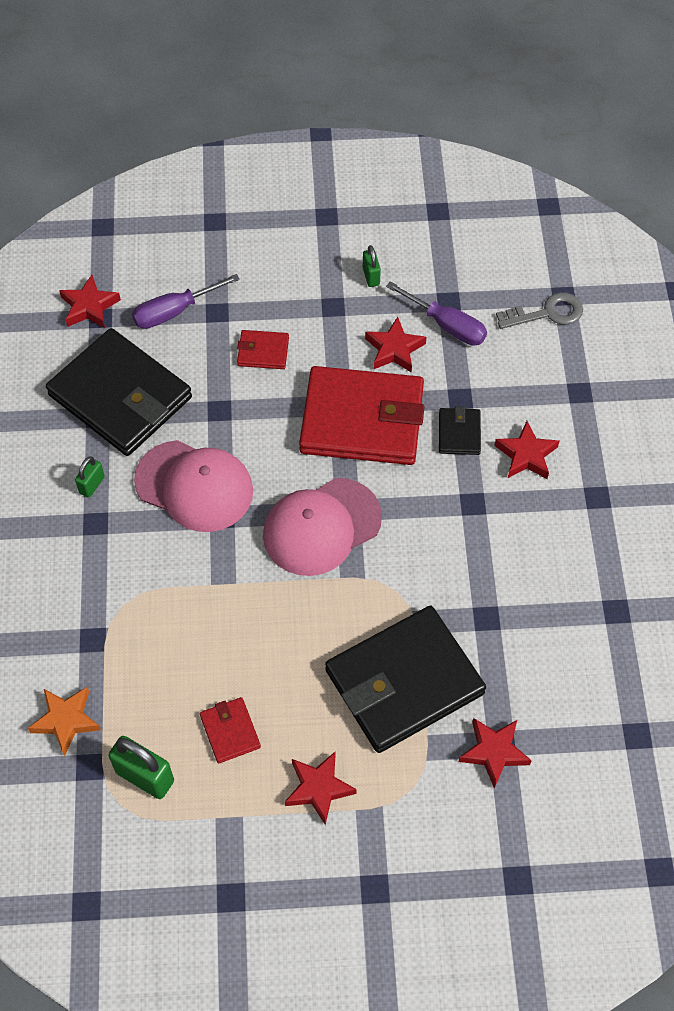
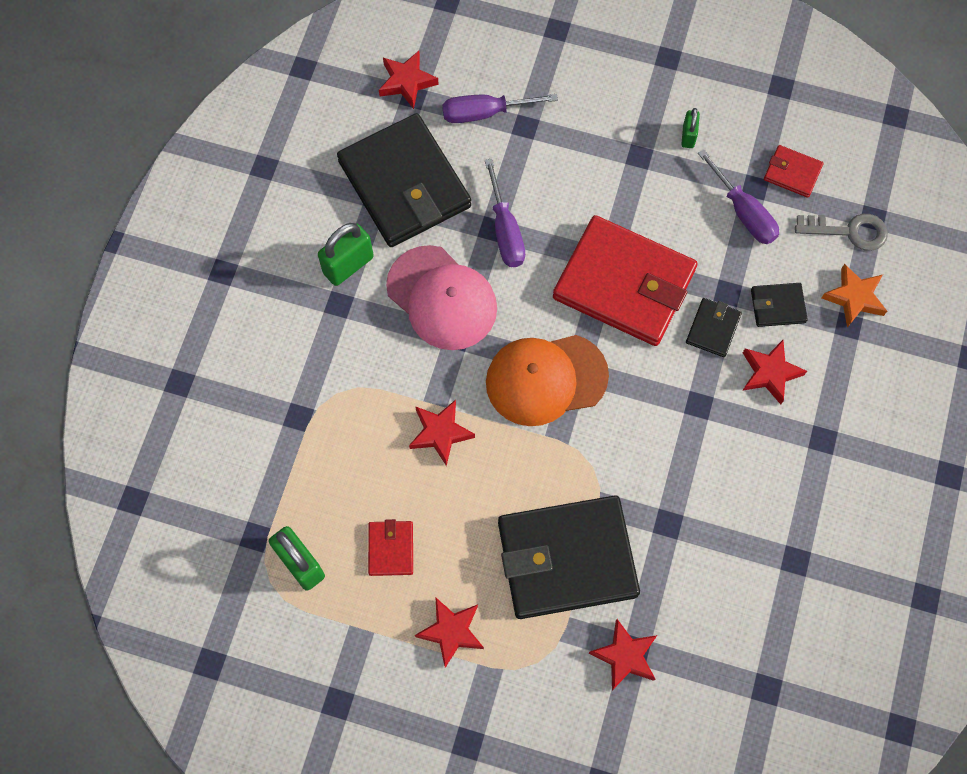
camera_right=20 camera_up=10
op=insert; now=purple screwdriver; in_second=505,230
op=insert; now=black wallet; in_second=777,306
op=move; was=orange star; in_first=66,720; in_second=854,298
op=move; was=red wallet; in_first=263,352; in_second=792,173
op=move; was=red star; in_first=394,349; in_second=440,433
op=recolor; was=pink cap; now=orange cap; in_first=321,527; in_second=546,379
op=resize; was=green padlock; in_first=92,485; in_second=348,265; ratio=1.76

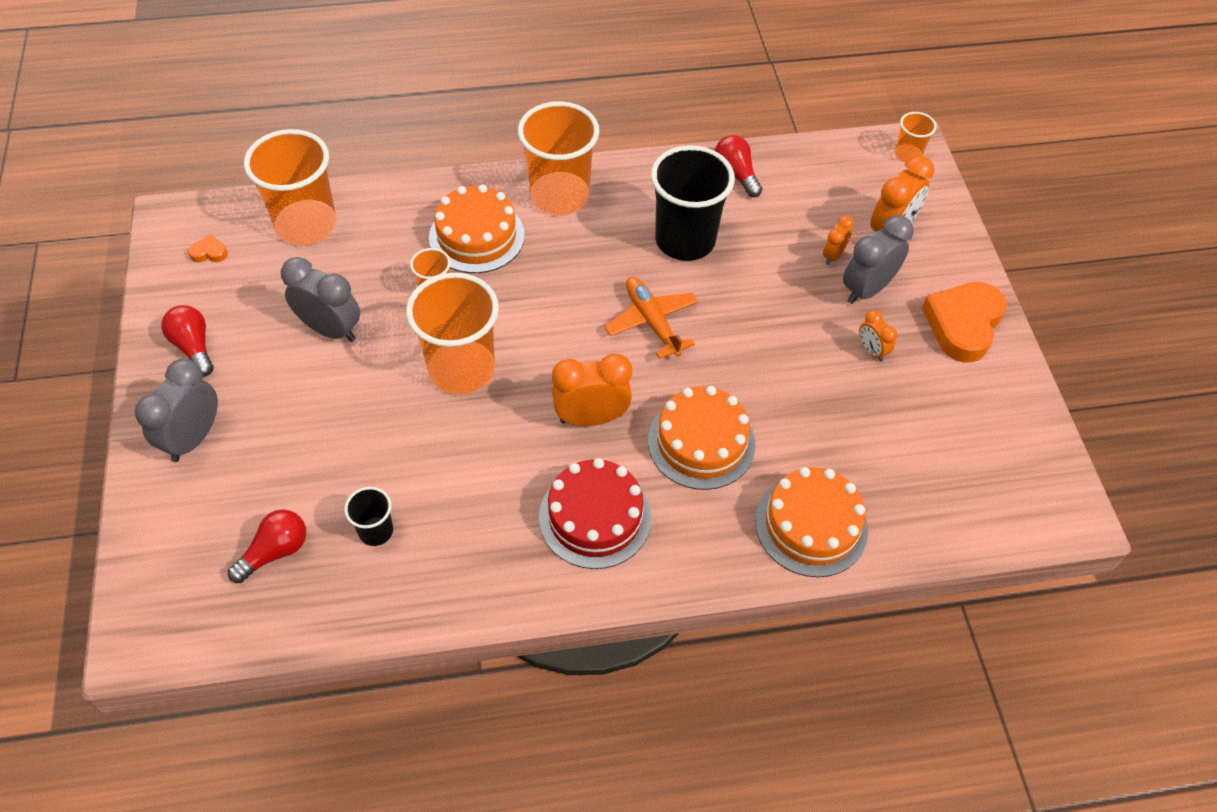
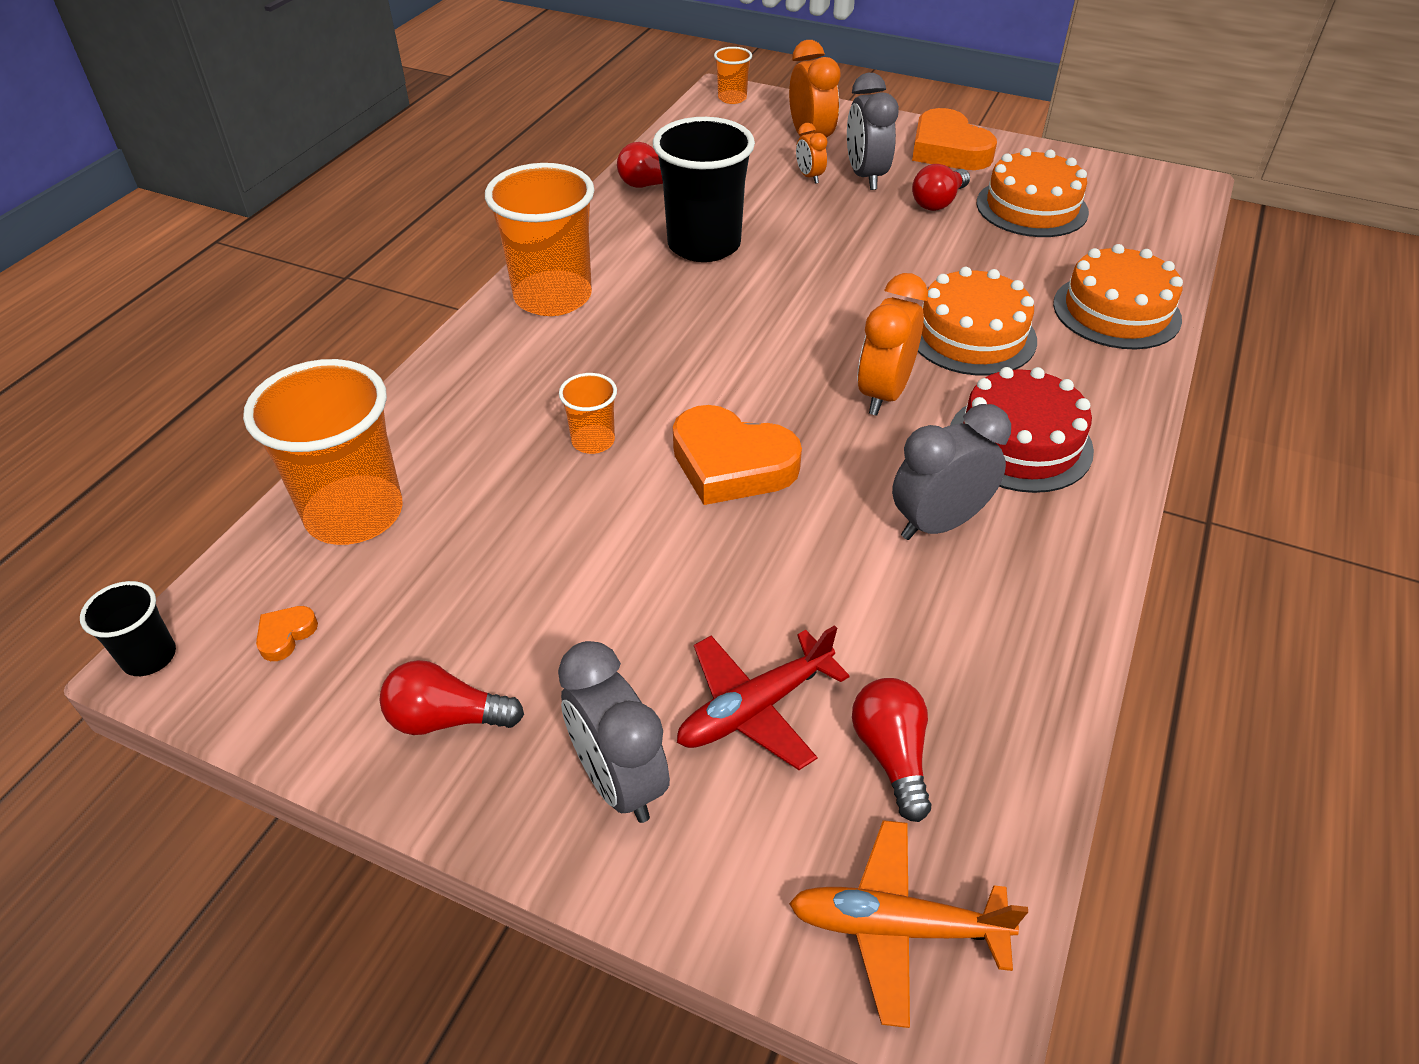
camera_right=-55 camera_up=-10
op=insert; now=red plane; in_second=754,708
op=move; was=grey clock; in_first=330,329; in_second=938,524
op=move; was=black cup; in_first=376,531; in_second=149,657
op=move; was=orange cake; in_first=476,236; in_second=1031,207
op=move; was=orange plane; in_first=652,321; in_second=896,926
op=replace; was=orange cup; now=orange heart; in_first=461,369; in_second=731,464
op=replace; was=orange clock; now=red light bulb; in_first=871,351; in_second=938,202

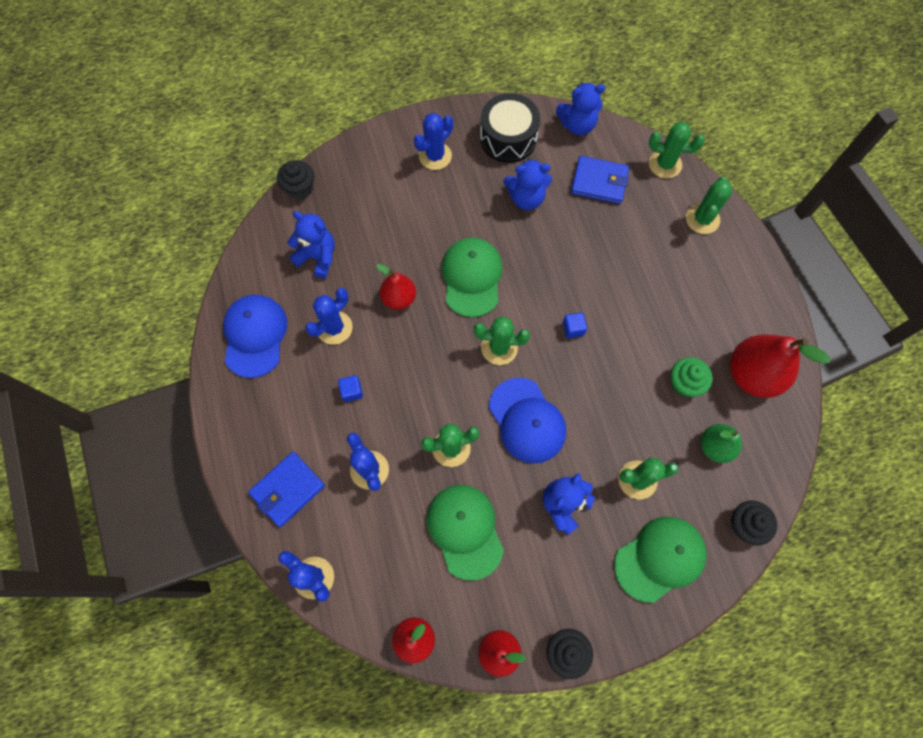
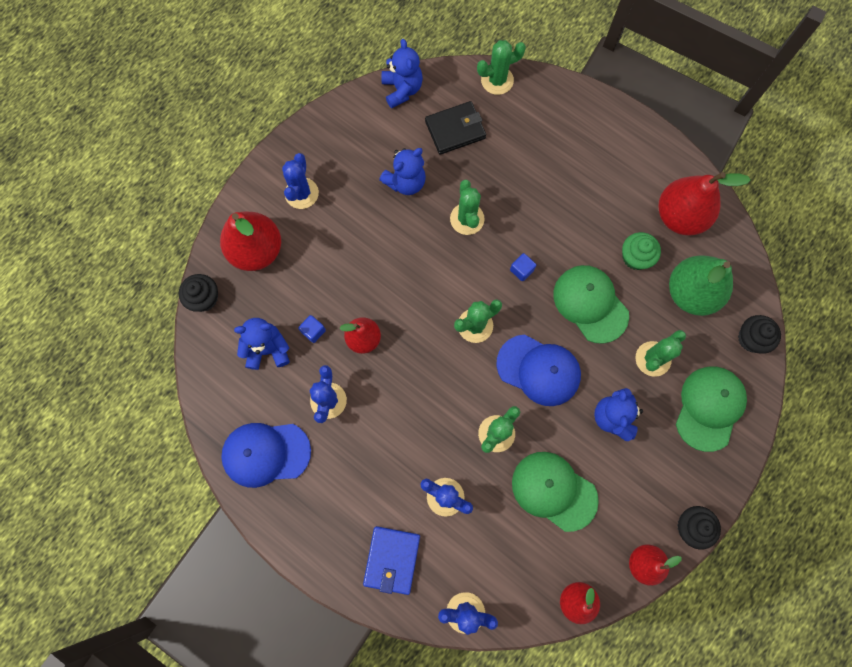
camera_right=-35 camera_up=5
op=delete; was=black drum; in_first=508,138
op=insert; now=red pear; in_second=256,250
op=move; was=blue cube; in_first=352,391; in_second=313,331
op=move; was=green cap; in_first=472,277; in_second=590,304
op=move; was=green cactus; in_first=702,219; in_second=467,219
op=recolor; was=blue wallet; now=black wallet; in_first=599,182; in_second=455,130
op=rotate; was=blue cap; in_first=255,336; in_second=266,453; clockwise=-60
op=rotate; was=blue teddy bear; in_first=577,125; in_second=402,89; clockwise=-60
op=resize; was=green pear; in_first=715,446; in_second=690,293; ratio=1.67

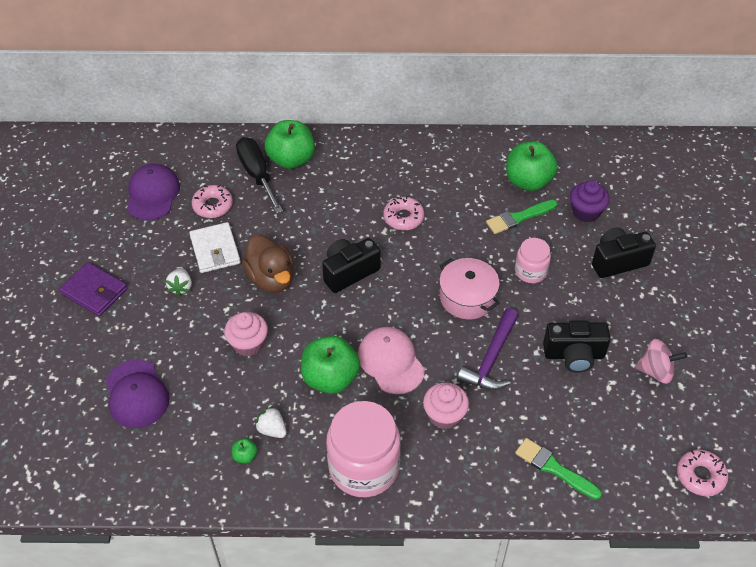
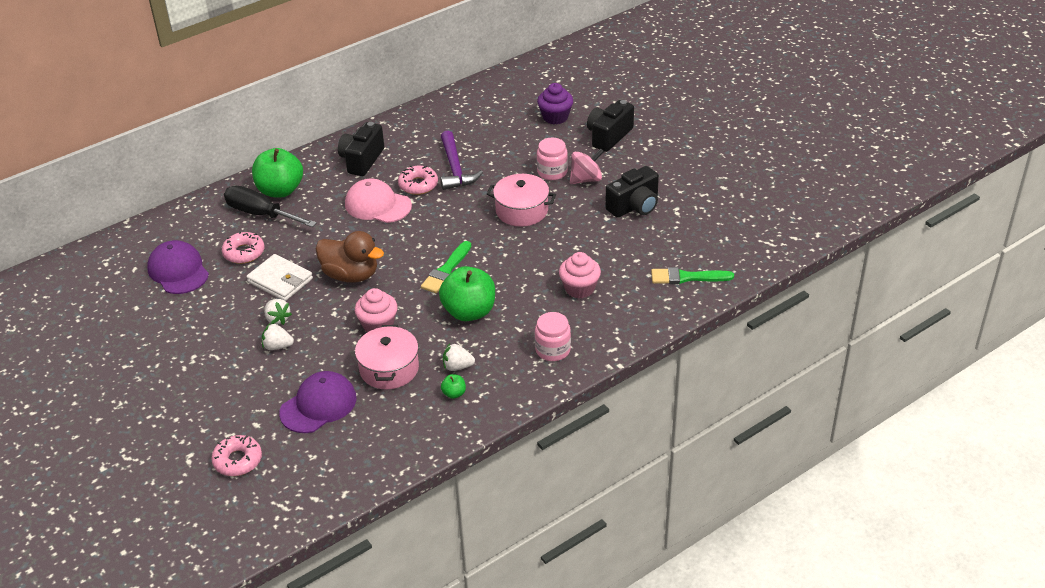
camera_right=-35 camera_up=-10
op=delete; was=purple wallet; in_first=94,291
op=delete; was=green apple; in_first=528,181
op=insert; now=white strawberry; in_second=277,346
op=insert; now=pink pot; in_second=389,369
op=move; was=black camera; in_first=349,272; in_second=362,160
op=move; was=pink cap; in_first=391,361; in_second=377,205
op=move; was=purple hammer; in_first=491,359; in_second=455,168
op=move; was=green brush; in_first=519,218; in_second=446,270
op=move; was=pink spinning top; in_first=656,371; in_second=586,179
op=move; was=pink donut; in_first=700,476; in_second=238,460
op=rotate; was=purple cap; in_first=136,394; in_second=318,405; clockwise=-75
op=resize; was=pink jar; in_first=364,467; in_second=553,350; ratio=0.53

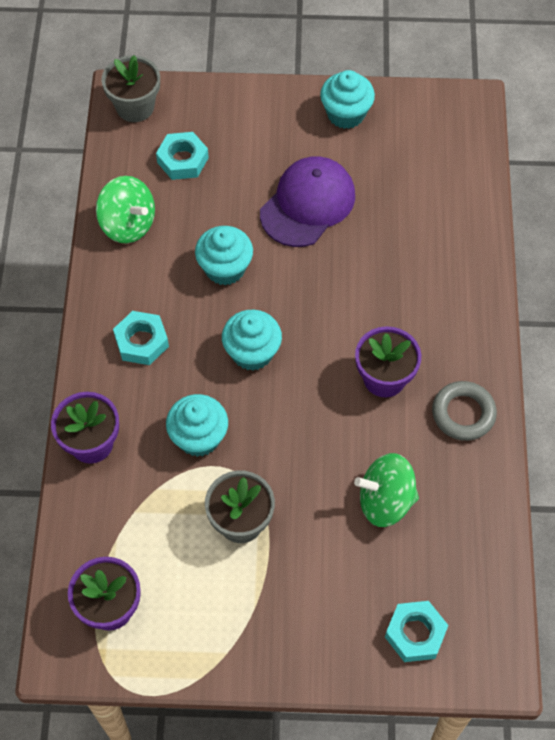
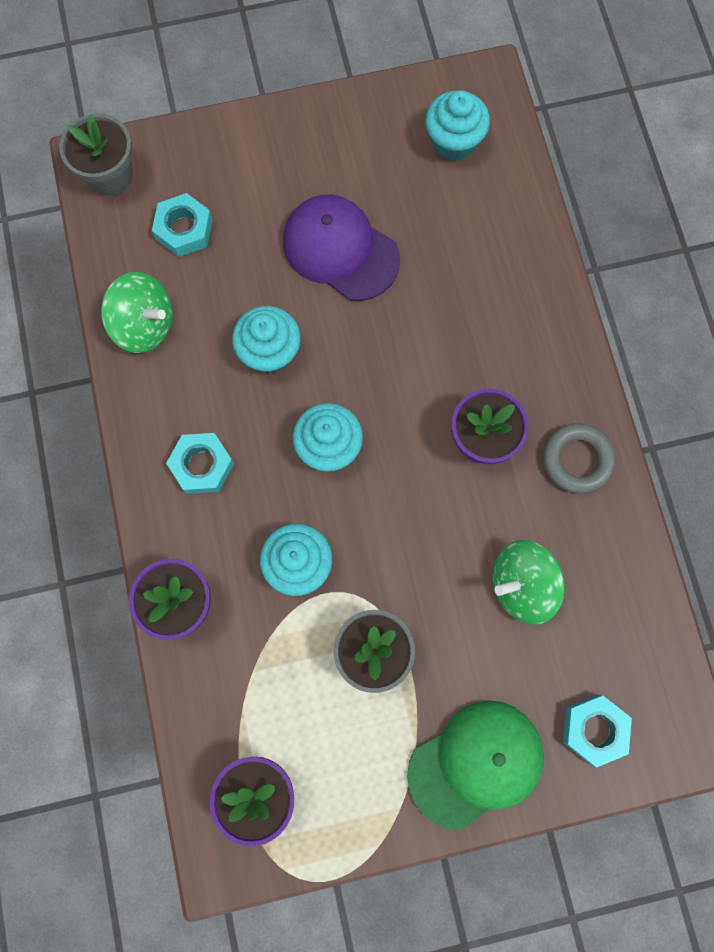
camera_right=-15 camera_up=15
op=insert; now=green cap; in_second=476,763
op=move; was=turquoise cupcake; in_first=346,114; in_second=453,142
op=rotate; was=purple cap; in_first=308,204; in_second=340,250; clockwise=-75

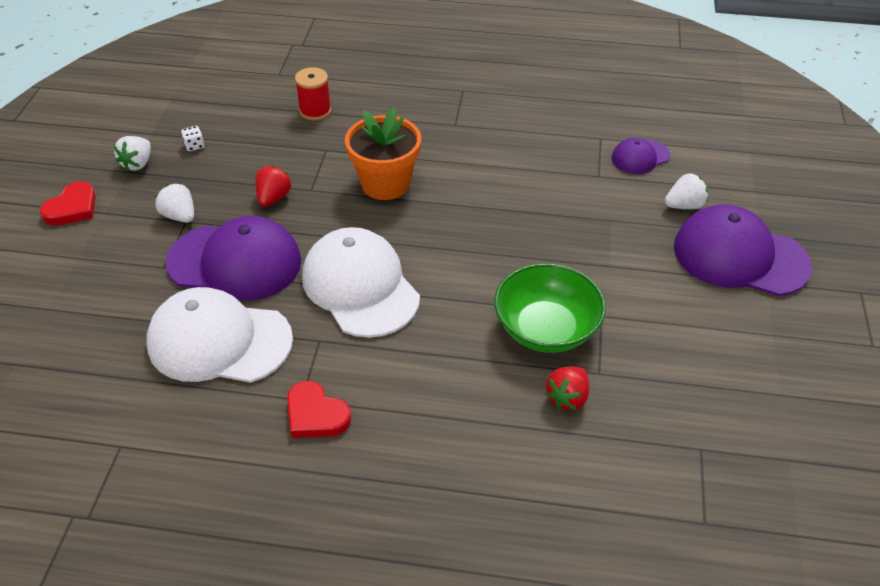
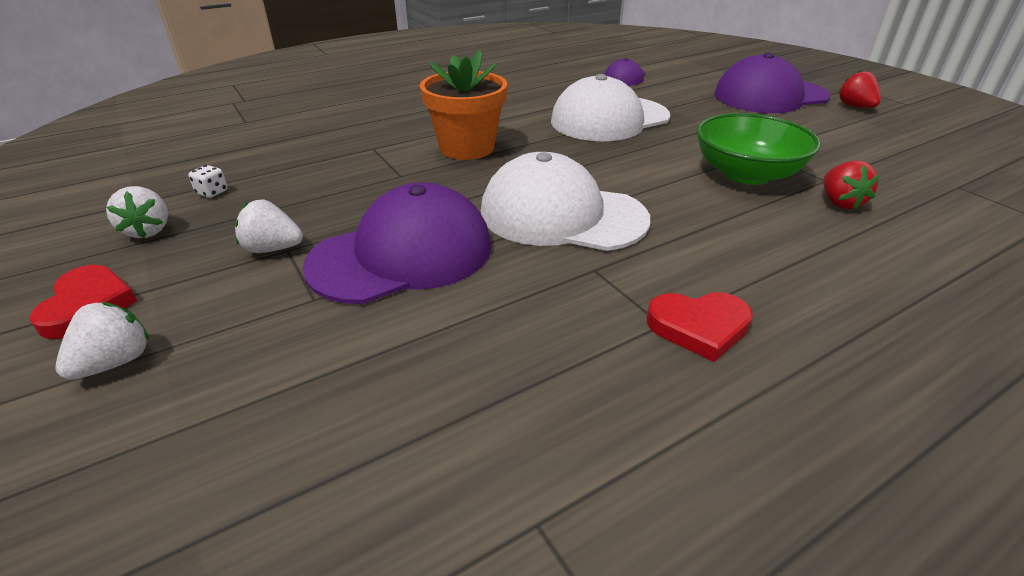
camera_right=-40 camera_up=-10
op=delete; was=red spool; in_first=315,111
op=move; was=white cap; in_first=219,341; in_second=609,119
op=move; was=red strawberry; in_first=273,198; in_second=855,107
op=move; was=white strawberry; in_first=684,205; in_second=115,362

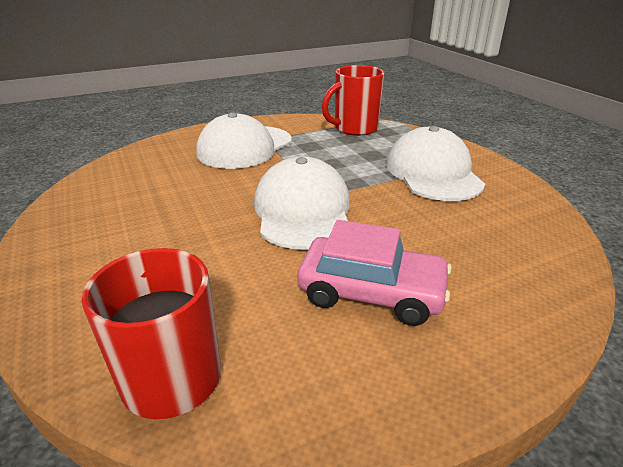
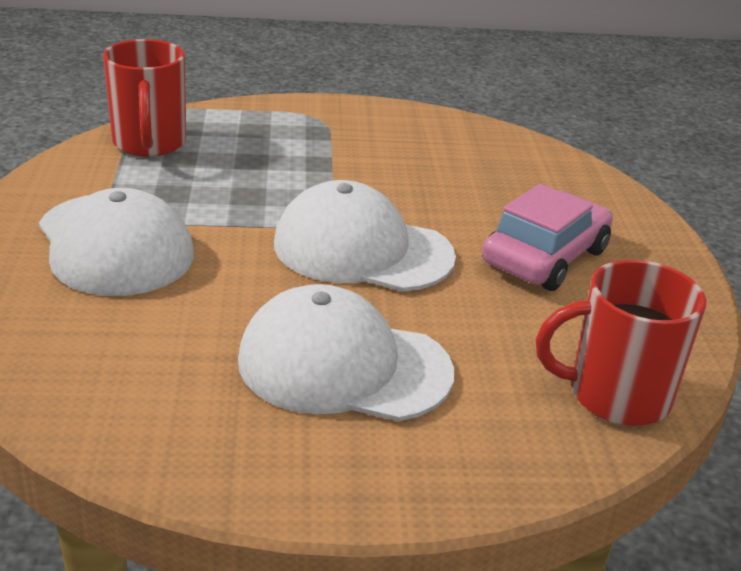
camera_right=-70 camera_up=0
op=move; was=white cap; in_first=433,173; in_second=344,366

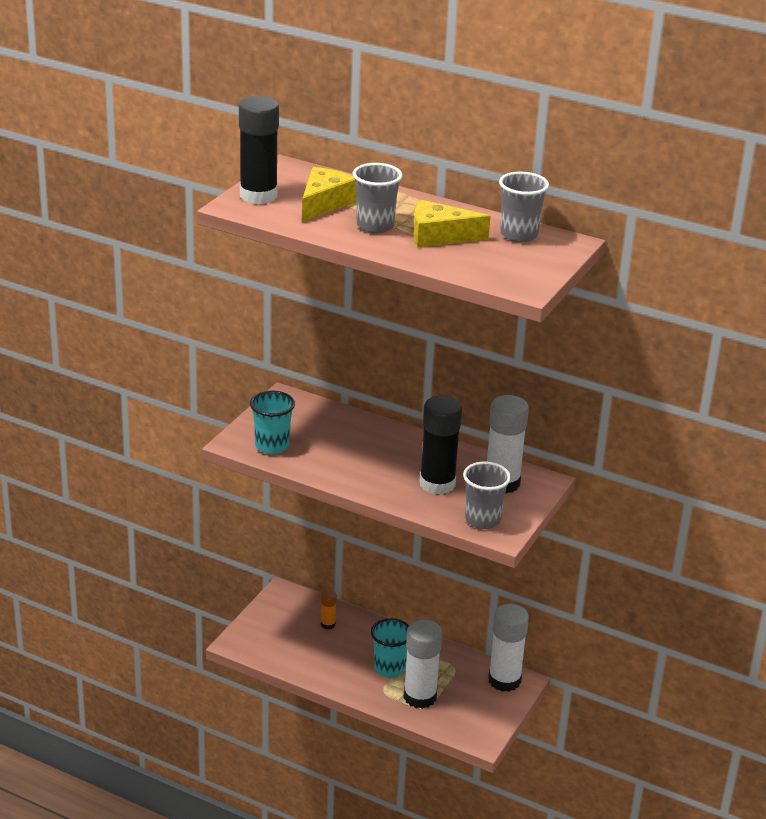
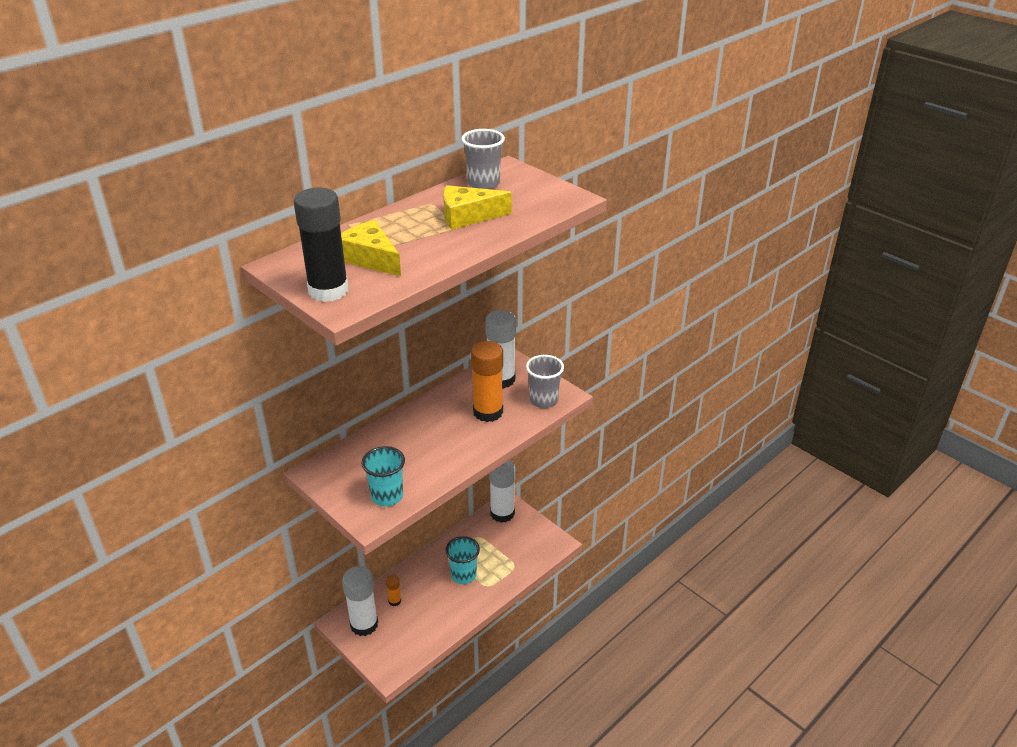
camera_right=-70 camera_up=5
op=delete; was=grey cup; in_first=375,226
op=move; was=white glue stick; in_first=420,697; in_second=364,624
op=recolor; was=black glue stick; now=orange glue stick; in_first=437,484; in_second=488,412
op=rotate; was=yellow cheese; in_first=439,236; in_second=468,216; clockwise=60

